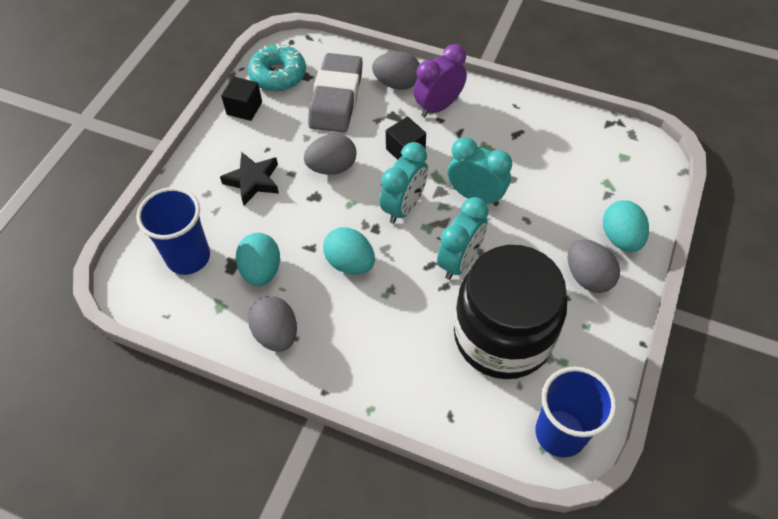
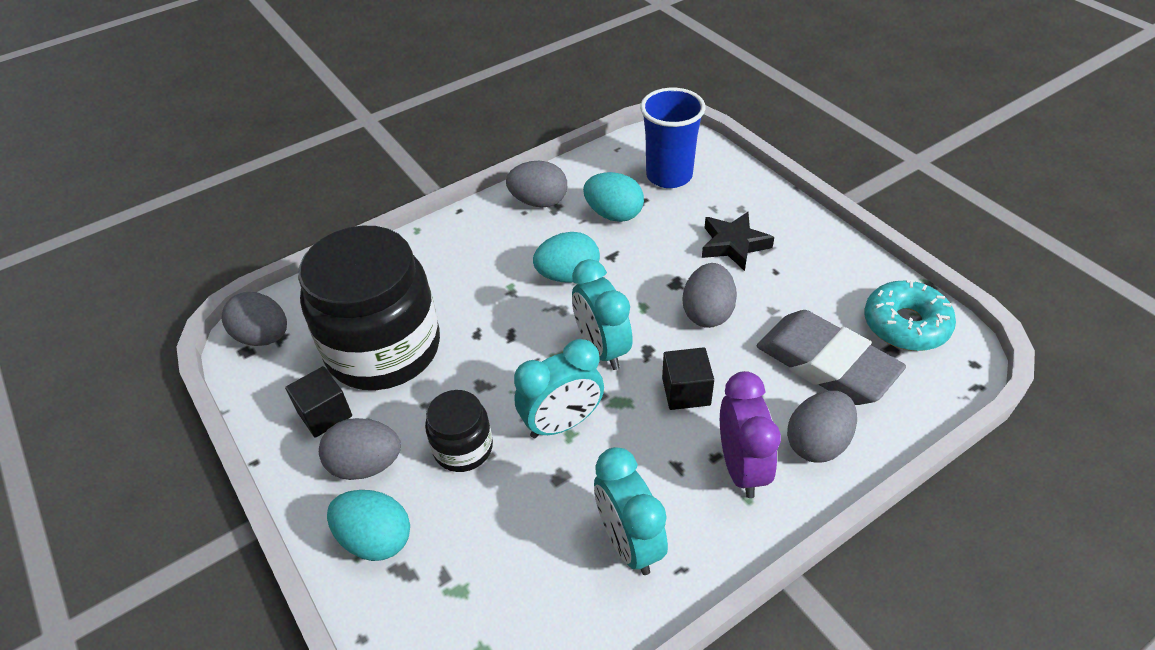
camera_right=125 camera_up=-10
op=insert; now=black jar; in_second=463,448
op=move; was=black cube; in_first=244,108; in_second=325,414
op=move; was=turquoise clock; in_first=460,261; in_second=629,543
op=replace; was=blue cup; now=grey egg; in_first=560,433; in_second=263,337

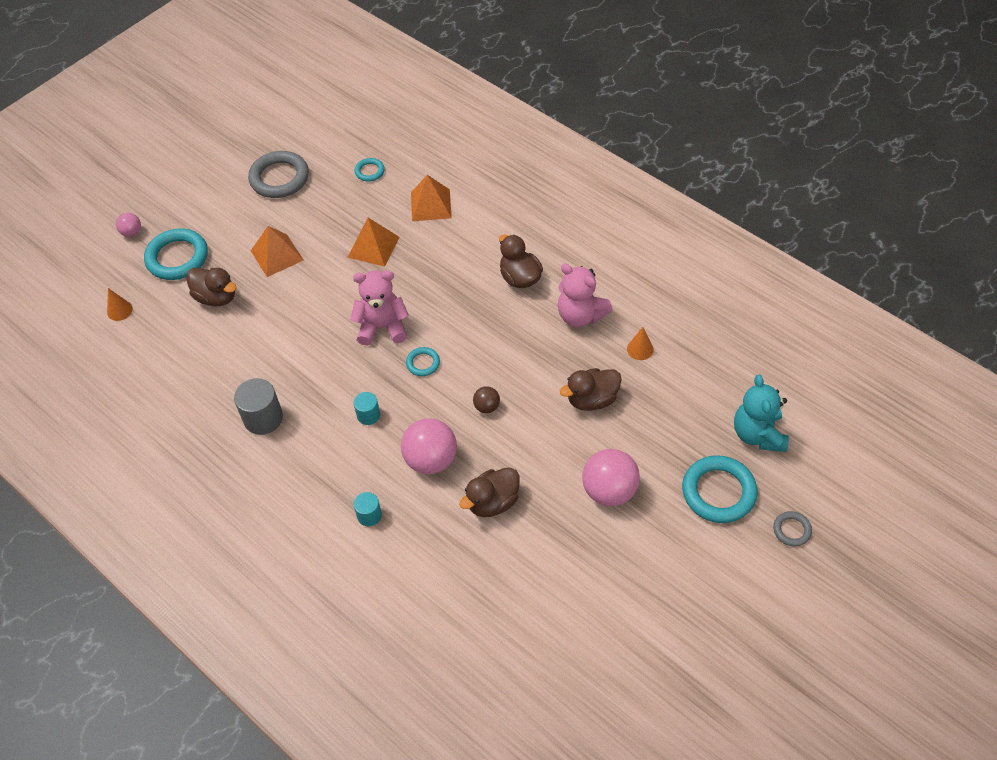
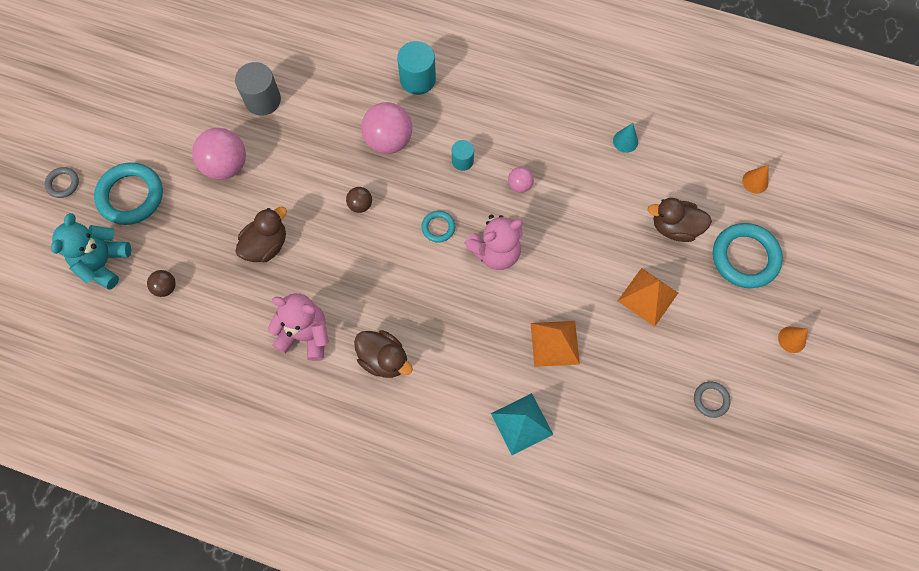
camera_right=155 camera_up=15
op=delete; was=turquoise ring; in_first=369,171
op=delete; was=brown duck; in_first=492,502
op=insert; now=brown ball; in_second=165,287
op=insert; now=turquoise cone; in_second=625,141
op=move; was=pink ball; in_first=132,232; in_second=520,185
op=move; was=grey cylinder; in_first=263,418; in_second=263,100
op=move; was=orange cone; in_first=640,349; in_second=792,339
op=recolor; was=orange pyramid; now=turquoise pyramid; in_first=431,205; in_second=522,423
op=rotate; was=turquoise teddy bear; in_first=758,434; in_second=103,263; clockwise=-135
op=resize; was=grey ring; in_first=279,178; in_second=711,400; ratio=0.5
op=resize; was=turquoise cylinder; in_first=369,515; in_second=417,79; ratio=1.69

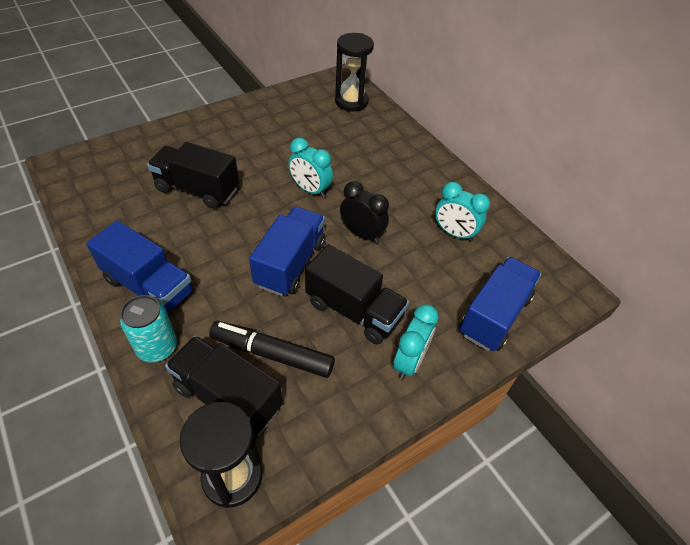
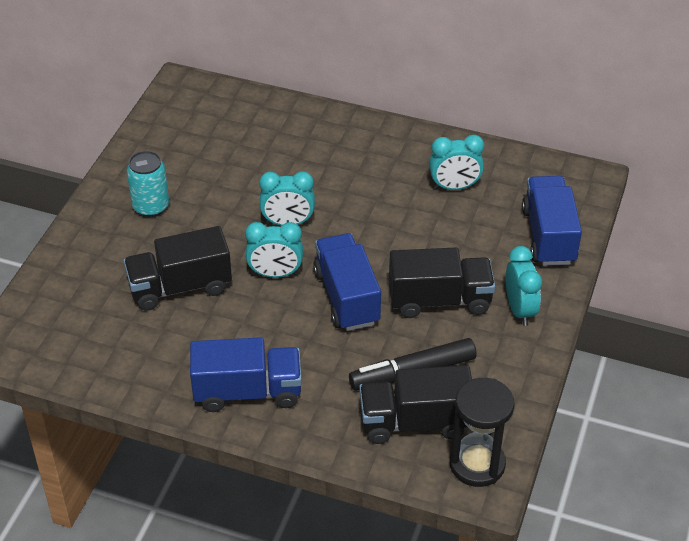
camera_right=-35 camera_up=-5
op=delete; was=black hourglass; in_first=351,102
op=delete; was=black clock; in_first=362,234
op=insert; now=turquoise clock; in_second=275,274
op=move; was=turquoise can; in_first=157,347; in_second=151,206

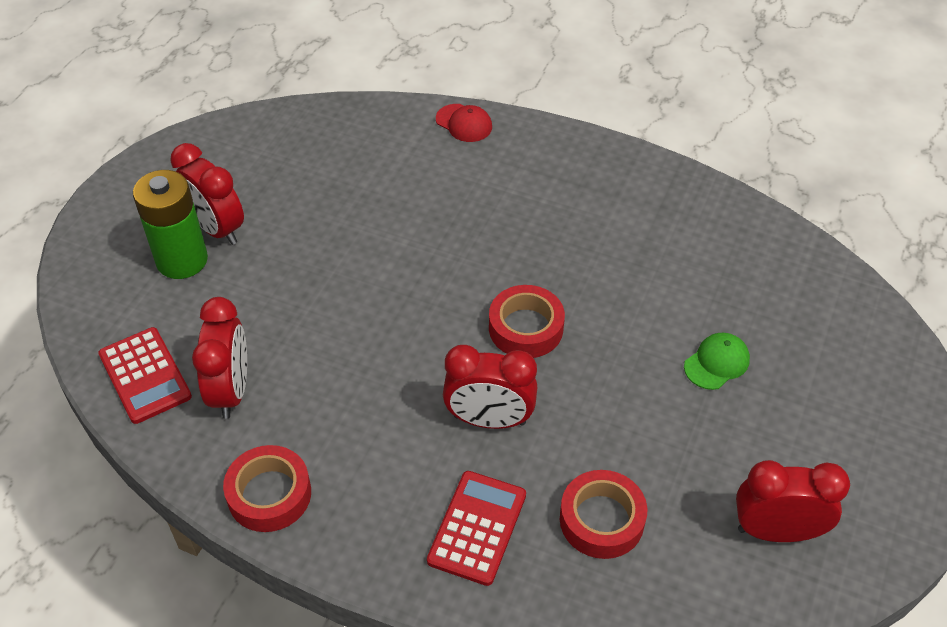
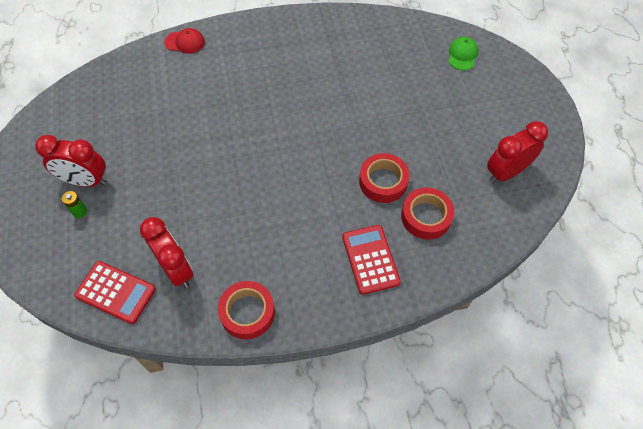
camera_right=-35 camera_up=10
op=delete; was=red clock; in_first=489,420
op=move; was=red tape; in_first=525,328; in_second=383,181
op=move; was=green cap; in_first=716,363; in_second=462,55
op=resize; was=green battery; in_first=182,260; in_second=79,211; ratio=0.41

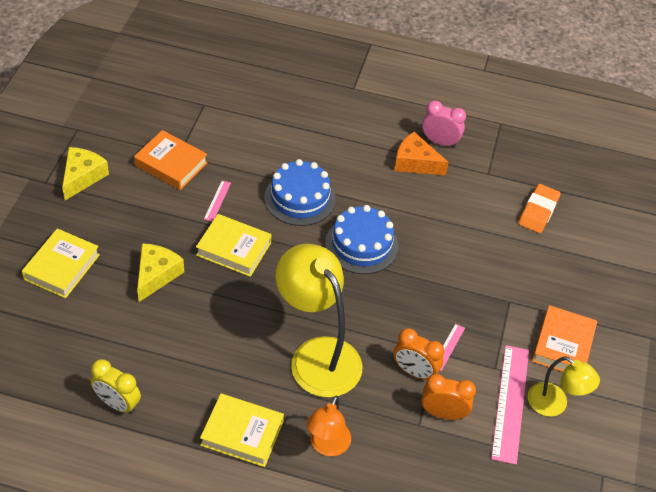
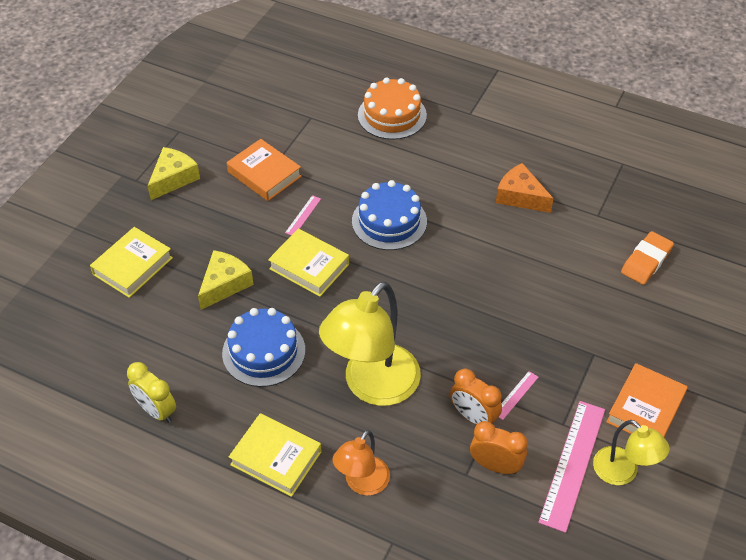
camera_right=15 camera_up=0
op=delete; was=pink clock; in_first=440,142
op=insert; now=orange cake; in_second=392,115
op=move; was=blue cake; in_first=361,244; in_second=264,351
op=rotate; was=yellow lamp; in_first=317,355; in_second=372,386; clockwise=-120

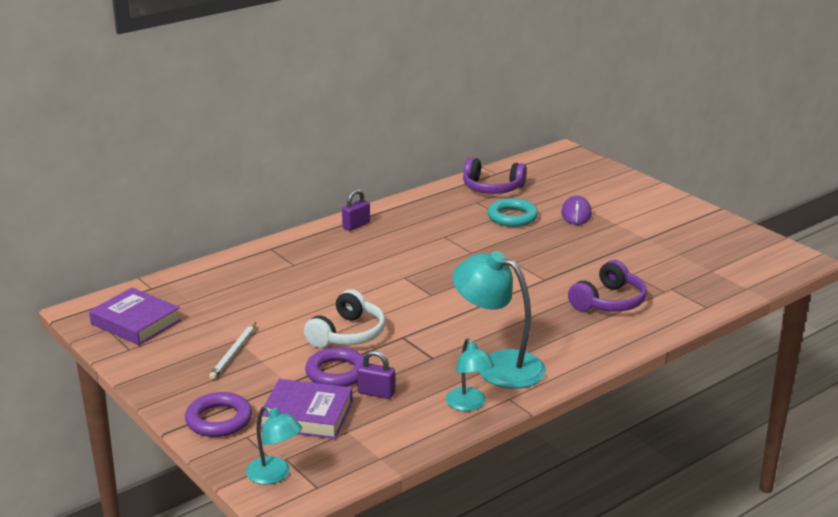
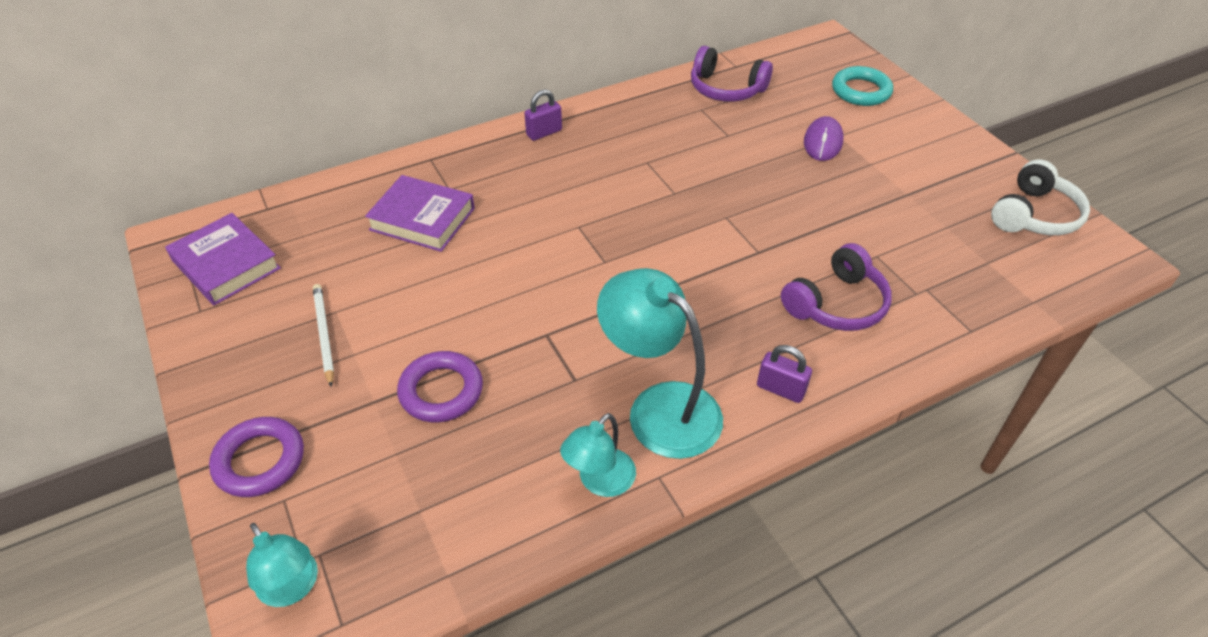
camera_right=10 camera_up=20
op=move; was=purple book; in_first=307,415; in_second=422,219
op=move; was=white headphones; in_first=347,334; in_second=1034,215
op=move; was=purple padlock; in_first=376,393; in_second=780,389
op=move; was=turquoise ring; in_first=512,217; in_second=861,91
op=rotate; was=white pencil; in_first=234,353; in_second=324,335; clockwise=135
op=rotate; was=turquoise lamp; in_first=469,405; in_second=600,482; clockwise=45

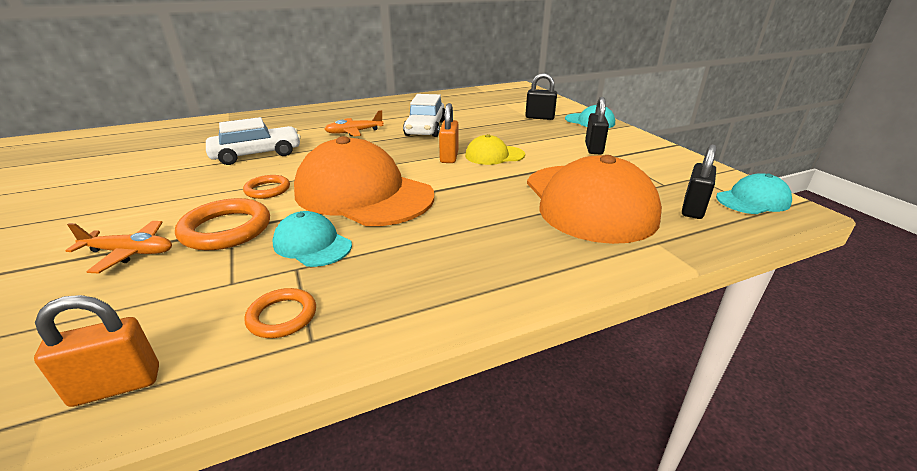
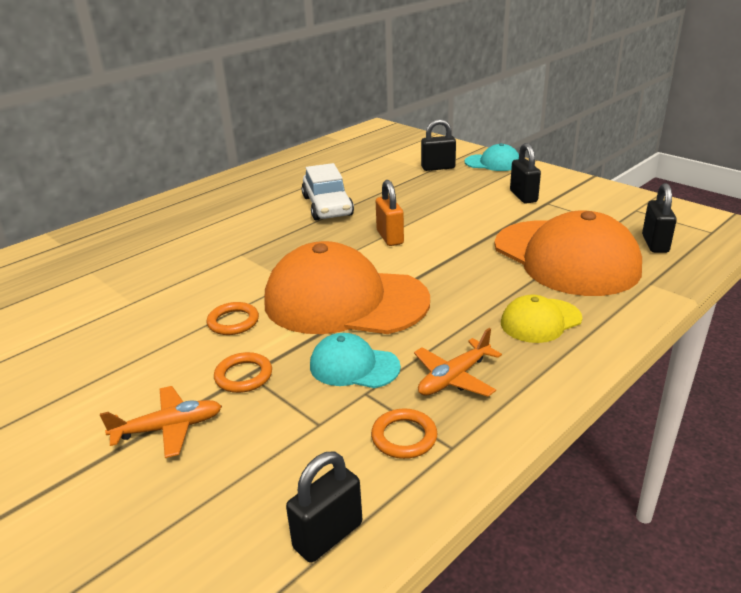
camera_right=-20 camera_up=0
op=delete; was=white car; in_first=257,154
op=delete; was=turquoise cap; in_first=752,200
op=move; was=orange plane; in_first=354,132; in_second=454,378
op=move; was=yellow cap; in_first=494,155; in_second=540,321
op=recolor; was=orange padlock; now=black padlock; in_first=117,386; in_second=328,535
op=resize; was=orange ring; in_first=226,229; in_second=243,376; ratio=0.6

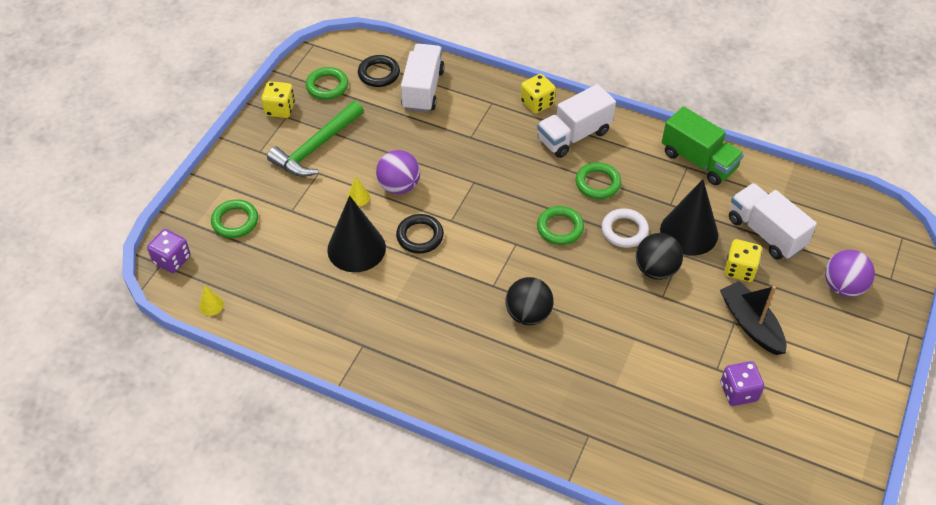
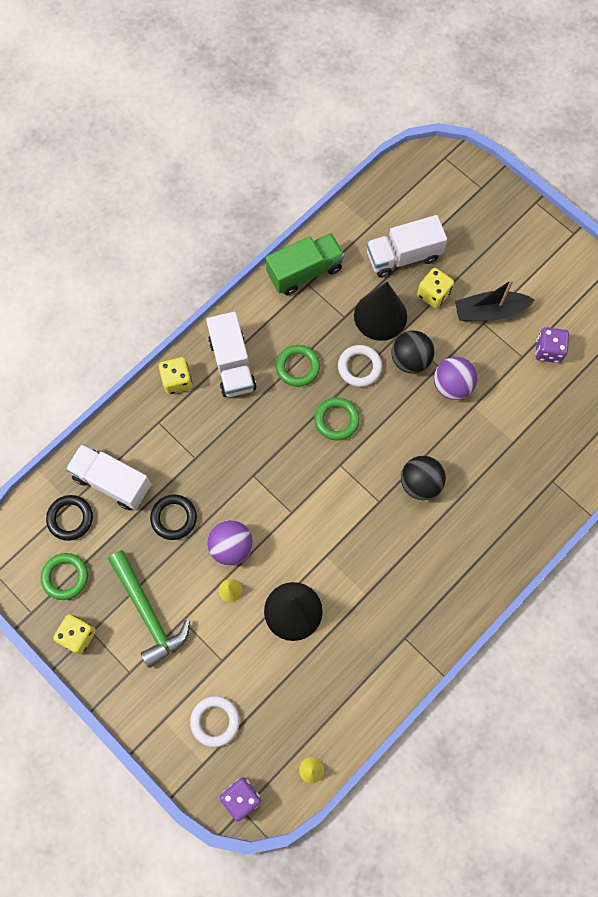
camera_right=-70 camera_up=20
op=move; was=black ring; in_first=420,236; in_second=174,518
op=move; was=purple ball; in_first=843,286; in_second=452,385
op=recolor; was=green ring; now=white ring; in_first=235,221; in_second=215,721

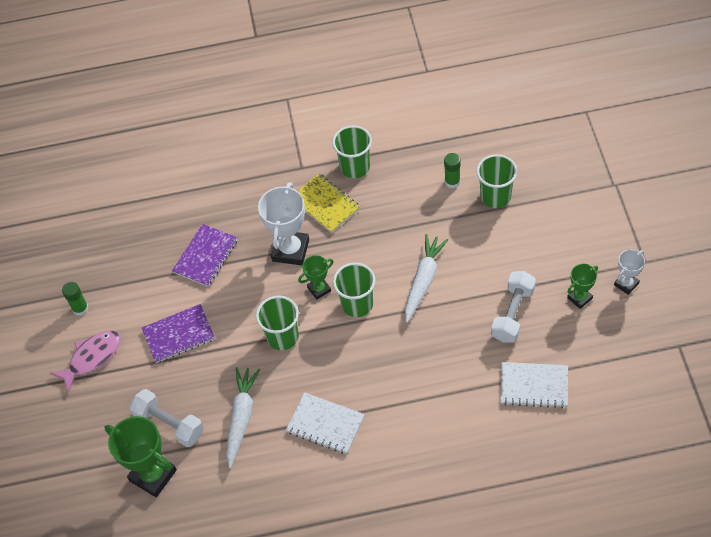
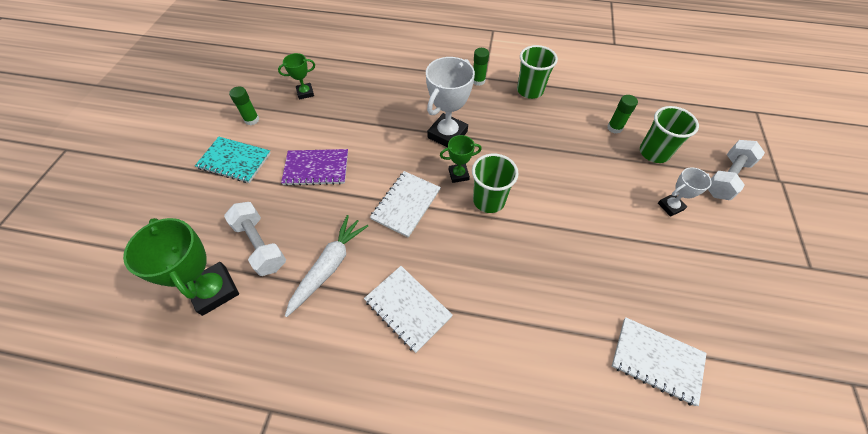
camera_right=15 camera_up=0
op=delete; was=purple notebook; in_first=205,256
op=delete; was=yellow notebook; in_first=325,204
op=delete; was=white carrot; in_first=423,280
op=insert; now=green glue stick; in_second=478,81
op=move; was=white dumbbell; in_first=513,314; in_second=726,178
op=move; was=green trophy; in_first=579,298; in_second=305,93
op=move; was=white trophy; in_first=626,284; in_second=670,206
op=replace; was=pink fish; now=turquoise notebook; in_first=92,358; in_second=234,161
op=replace; was=green cup; now=white notebook; in_first=283,337; in_second=406,204

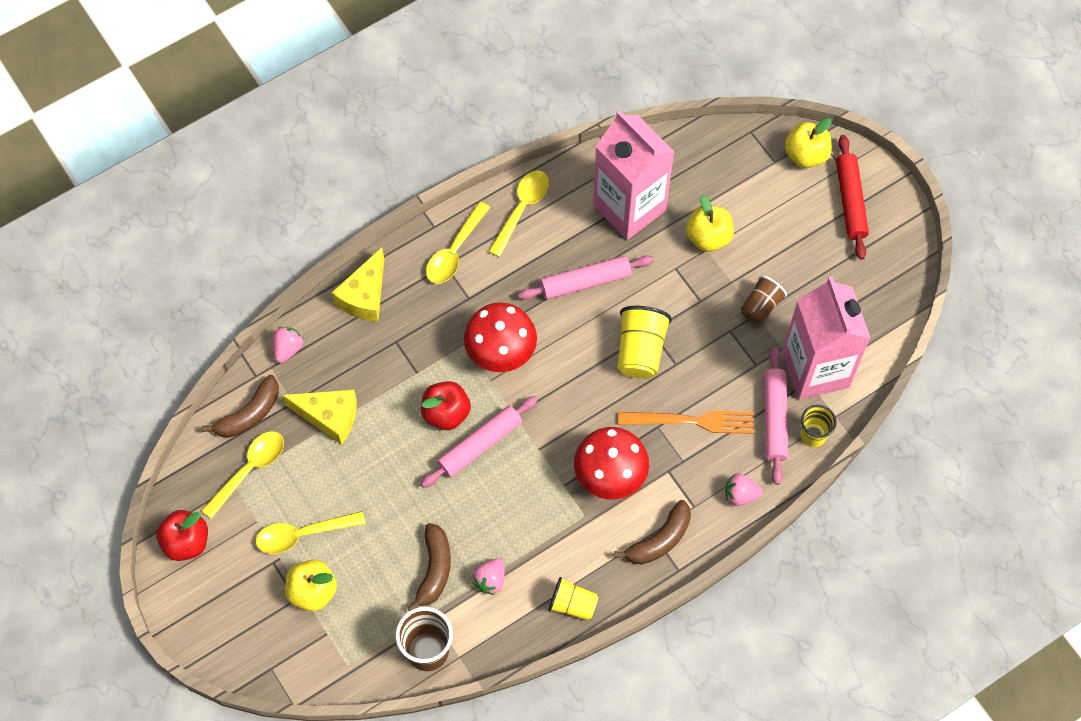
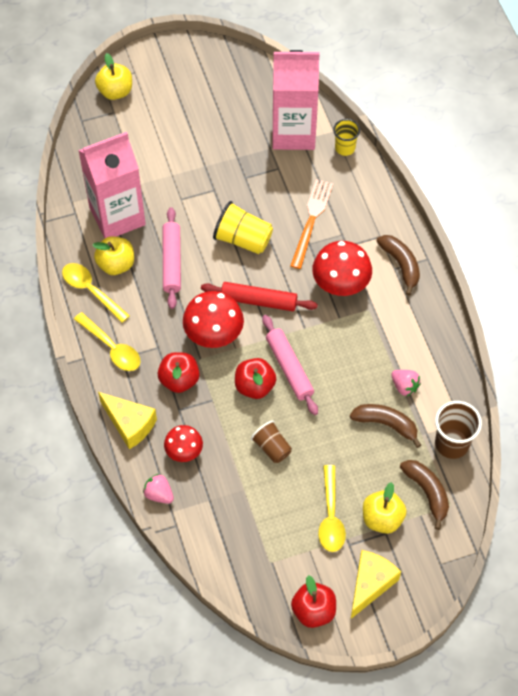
camera_right=-75 camera_up=-5
op=delete; was=yellow spoon; in_first=249,470
op=delete; was=yellow cup; in_first=572,604
op=delete; was=pink strawberry; in_first=740,494
op=delete; was=pink rolling pin; in_first=774,418
op=insert; now=red apple; in_second=179,380
op=insert; now=red mushroom; in_second=184,452
op=move; was=brown banana; in_first=249,414; in_second=427,492
op=move; was=yellow cheese; in_first=329,417; in_second=370,584
op=move; was=yellow apple; in_first=708,237; in_second=116,264
op=move; was=brown cup; in_first=760,306; in_second=272,447
op=move; was=red rolling pin; in_first=850,201; in_second=259,301

